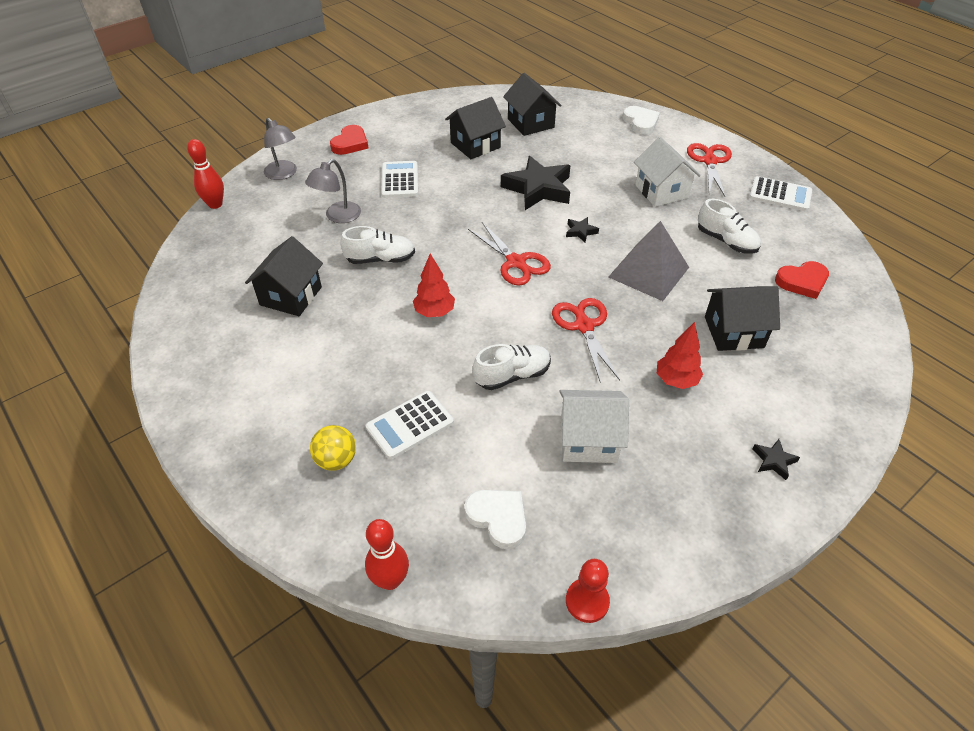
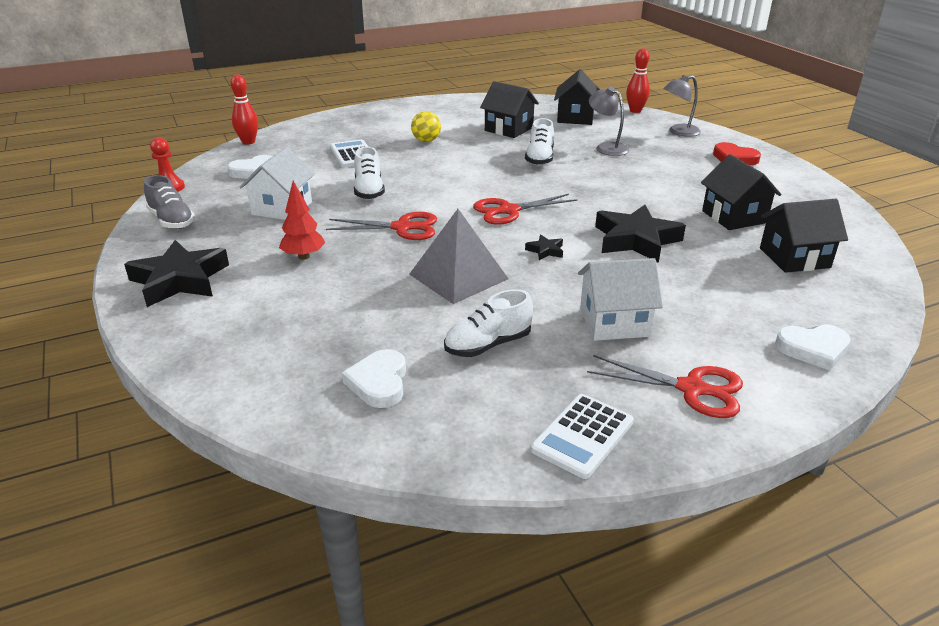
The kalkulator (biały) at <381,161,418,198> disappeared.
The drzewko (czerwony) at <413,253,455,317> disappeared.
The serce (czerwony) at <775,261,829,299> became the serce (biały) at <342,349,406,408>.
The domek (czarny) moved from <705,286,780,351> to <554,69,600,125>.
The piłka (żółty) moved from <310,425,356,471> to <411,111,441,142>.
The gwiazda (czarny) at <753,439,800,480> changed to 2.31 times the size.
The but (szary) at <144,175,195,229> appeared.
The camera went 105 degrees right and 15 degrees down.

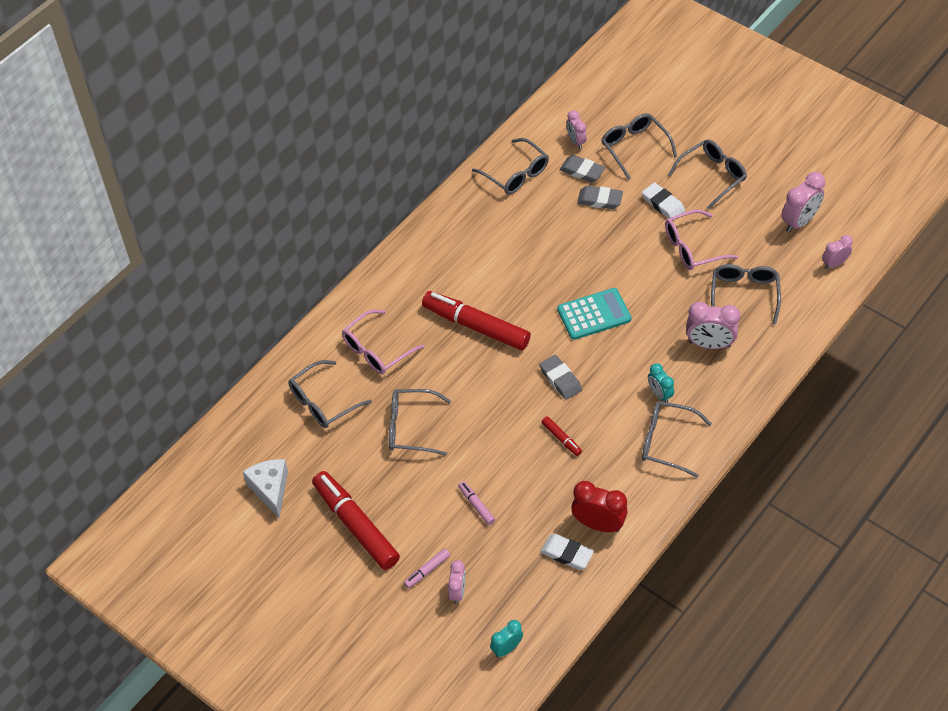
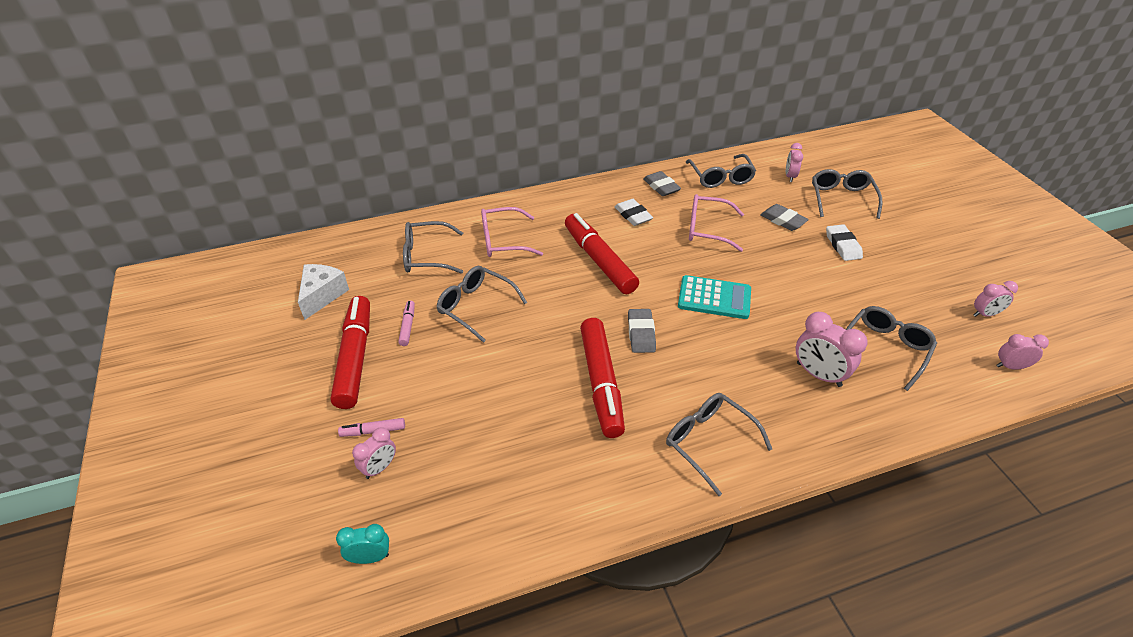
The okulary (szary) at <668,139,747,209> disappeared.
The gumka do mazania (szary) moved from <559,155,605,182> to <643,171,681,196>.
The budzik (różowy) at <781,172,825,233> changed to 0.61 times the size.
The okulary (różowy) moved from <665,209,738,270> to <689,194,744,252>.
The budzik (turkusowy) at <648,363,674,403> disappeared.
The flamaster (czerwony) at <542,417,582,456> changed to 2.30 times the size.
The flamaster (różowy) moved from <458,481,495,525> to <398,301,415,346>.
The budzik (czerwony) at <571,481,628,532> disappeared.
The gumka do mazania (biały) moved from <540,534,594,570> to <614,199,653,226>.
The camera went 30 degrees right and 10 degrees down.

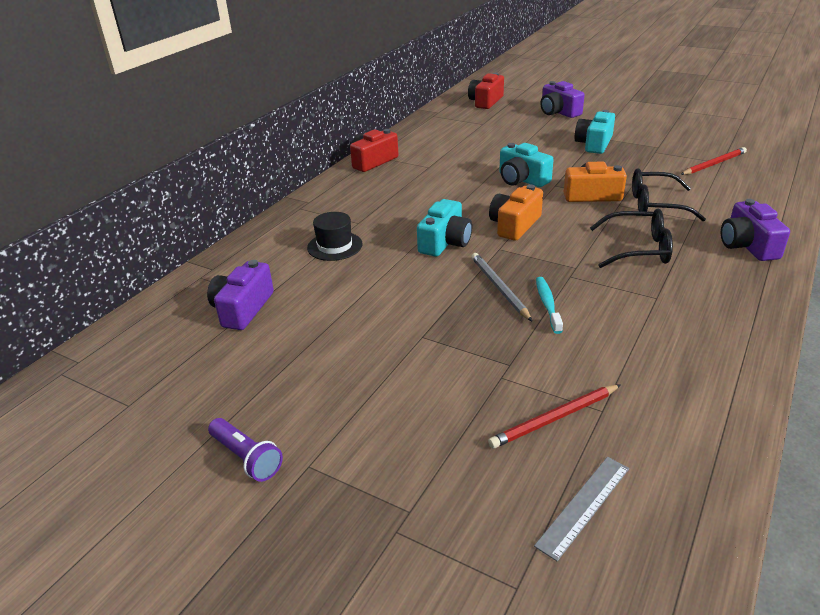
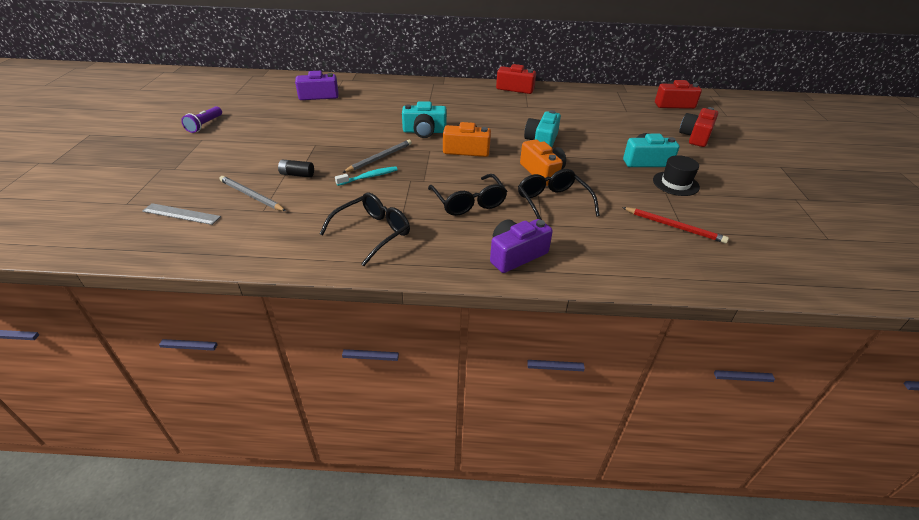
The aparat fotograficzny (fioletowy) at <541,81,585,118> became the aparat fotograficzny (czerwony) at <679,107,718,147>.
The kapelusz (czarny) moved from <307,212,363,261> to <653,155,700,196>.
The ołówek (czerwony) at <488,384,621,448> became the ołówek (szary) at <219,176,286,211>.
The bateria (czarny) at <278,159,314,177> appeared.
The okulary (czarny) at <319,193,410,266> appeared.
The camera went 60 degrees right and 5 degrees up.

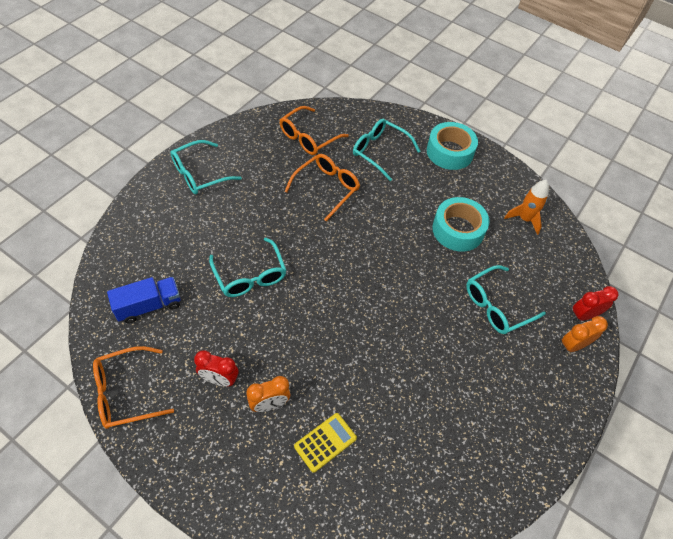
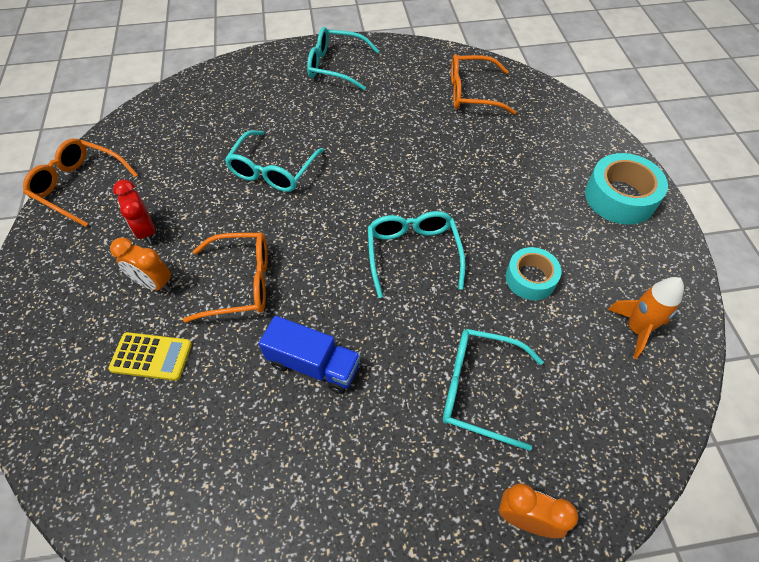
The okulary (turkusowy) moved from <353,119,421,181> to <368,211,465,298>.
The okulary (pomarańczowy) moved from <285,154,360,222> to <183,233,268,322>.
The taśma klejąca (turkusowy) at <432,197,489,252> changed to 0.65 times the size.
The ciężarówka (niebieski) moved from <107,277,180,324> to <259,316,361,394>.
The budzik (czerwony) at <572,286,618,321> disappeared.
The camera went 50 degrees right and 0 degrees up.

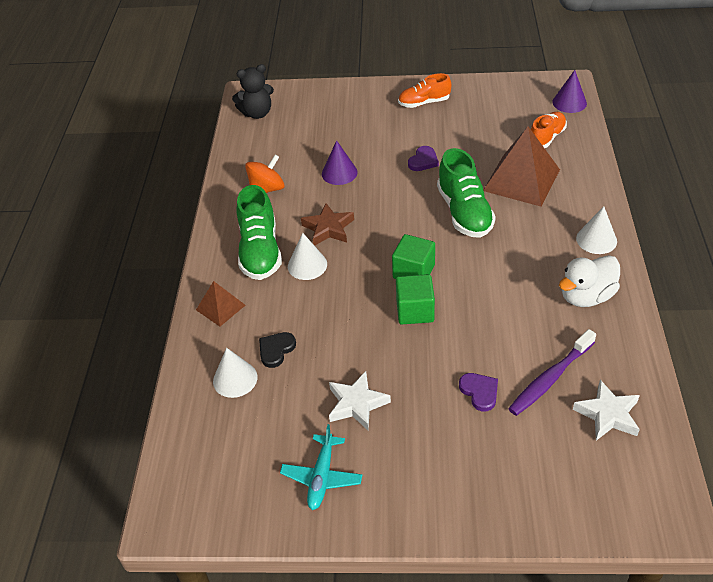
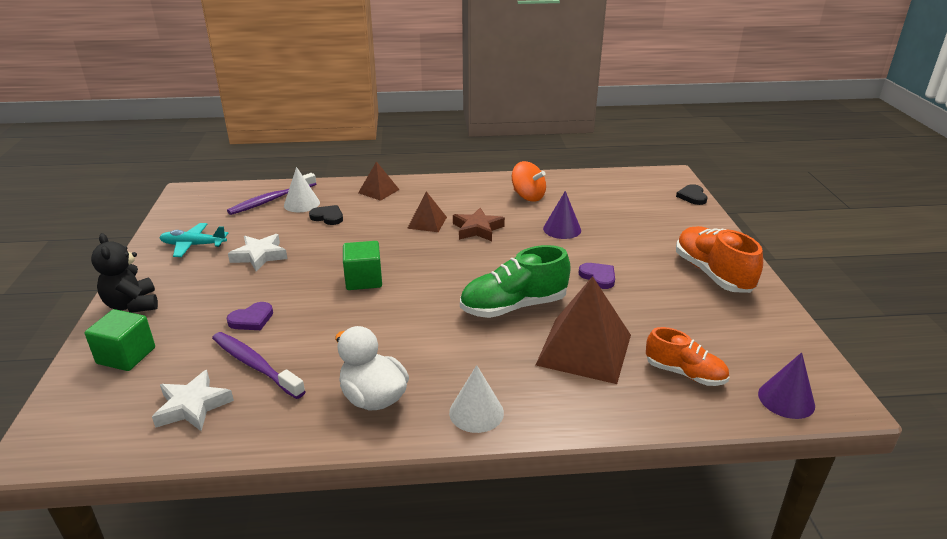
The miś (czarny) moved from <232,64,274,119> to <91,233,158,313>.
The but (pomarańczowy) at <398,73,451,108> changed to 1.56 times the size.
The serce (fioletowy) at <408,146,439,171> turned 150 degrees counterclockwise.
The but (zielony) at <236,185,282,280> disappeared.
The stożek (biały) at <288,233,327,280> was replaced by the piramida (brązowy) at <407,191,447,232>.
The sześcian (zielony) moved from <392,234,435,279> to <85,309,155,371>.
The szczoteczka do zębów (fioletowy) at <227,173,316,215> appeared.
The serce (czarny) at <676,184,707,205> appeared.
The camera went 80 degrees right and 15 degrees down.

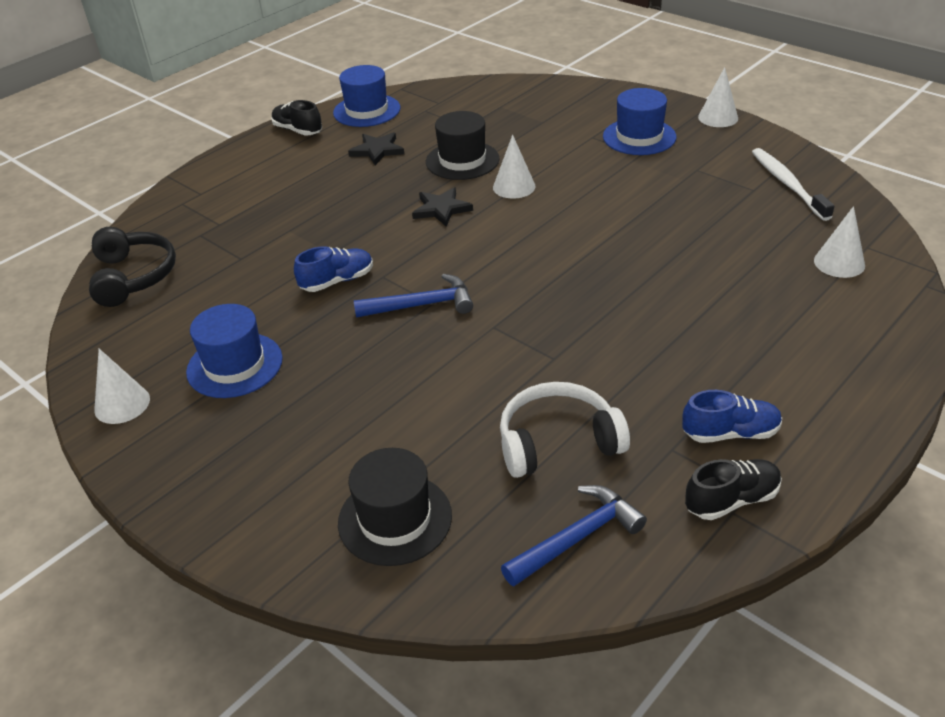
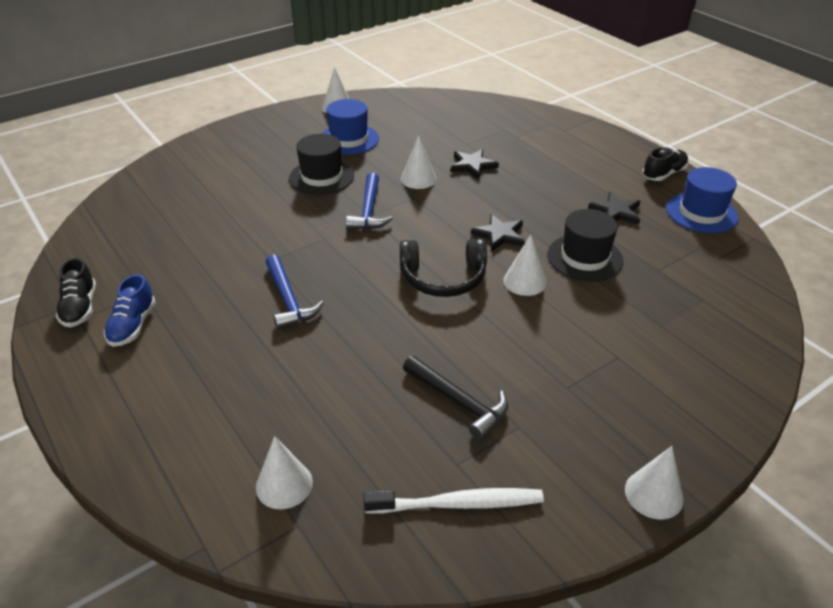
The kapelusz (niebieski) at <603,88,676,155> disappeared.
The słuchawki (czarny) moved from <89,227,176,307> to <400,238,487,297>.
The but (niebieski) at <294,246,373,292> was replaced by the stożek (biały) at <401,135,436,189>.
The słuchawki (biały) at <500,382,630,478> disappeared.
The kapelusz (czarny) moved from <338,448,452,566> to <289,134,354,195>.
The młotek (niebieski) moved from <501,485,647,586> to <265,255,324,330>.
The gwiazda (czarny) at <451,149,499,179> appeared.
The młotek (czarny) at <403,356,508,440> appeared.
The camera went 100 degrees right and 0 degrees up.

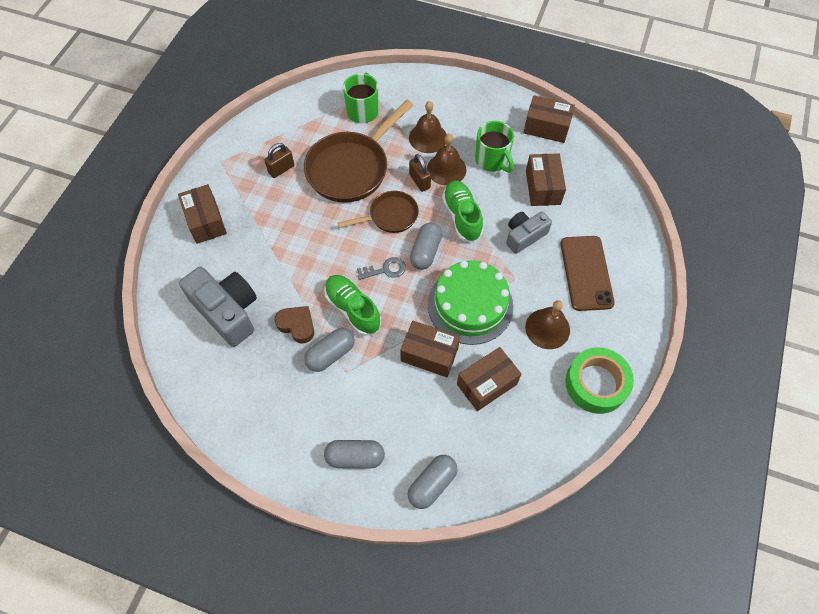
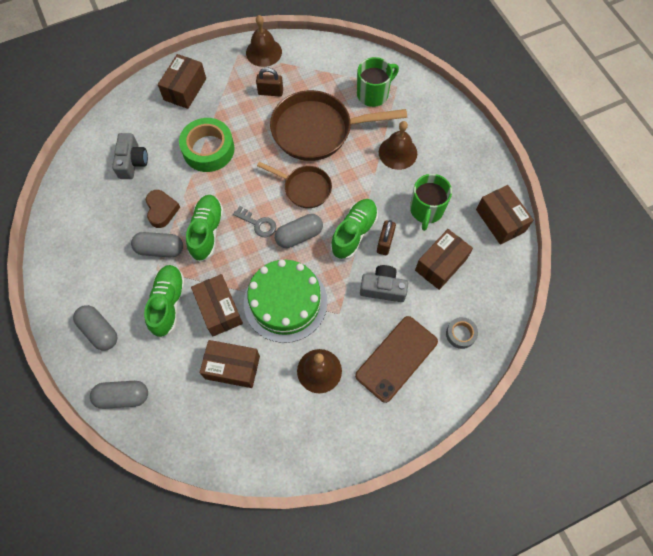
The dzwonek (brązowy) moved from <427,134,466,186> to <246,15,282,67>.
The kłódka (brązowy) moved from <409,154,431,192> to <377,220,396,255>.
The aparat fotograficzny (szary) at <179,267,257,347> changed to 0.61 times the size.
The taśma klejąca (zielony) moved from <565,347,634,414> to <179,118,234,172>.
The but (zielony) at <144,265,185,338> appeared.
The taśma klejąca (szary) at <446,317,478,349> appeared.
The camera went 45 degrees right and 5 degrees up.

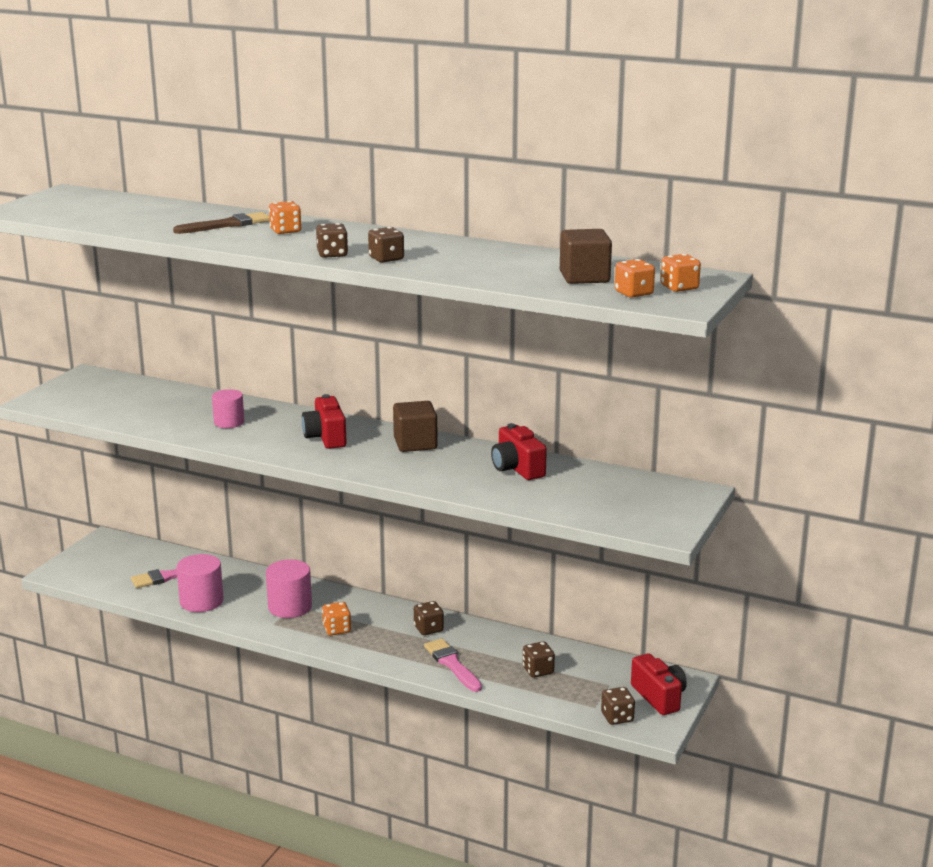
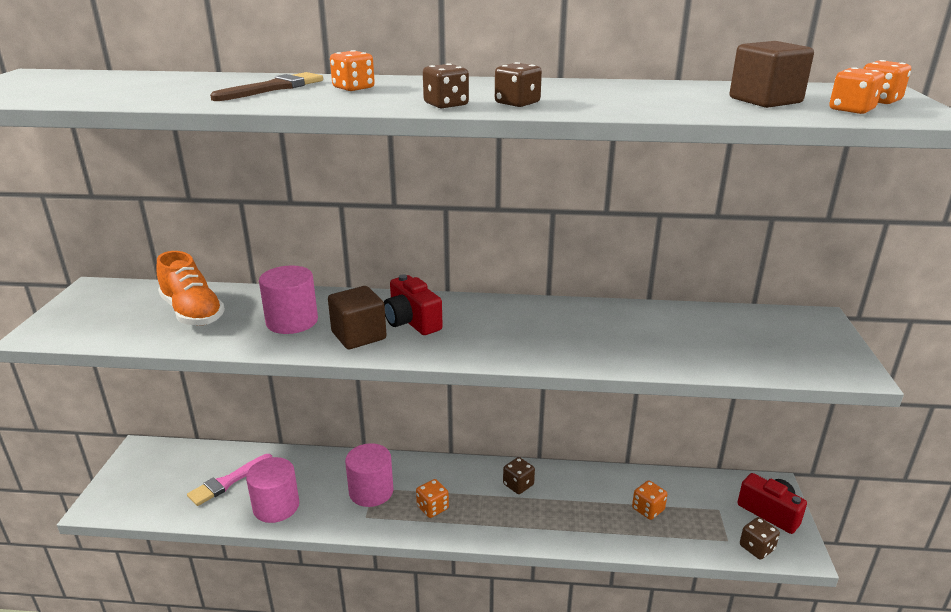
The walec (różowy) at <212,389,244,428> changed to 1.50 times the size.
The sześcian (brązowy) moved from <393,401,438,452> to <328,286,387,349>.
The aparat fotograficzny (czerwony) at <491,423,547,480> disappeared.
The pędzel (różowy) at <424,639,482,692> disappeared.
The kostka do gry (brązowy) at <523,641,555,678> became the kostka do gry (pomarańczowy) at <632,481,668,520>.
The but (pomarańczowy) at <157,251,225,326> appeared.
The camera went 20 degrees left and 5 degrees up.

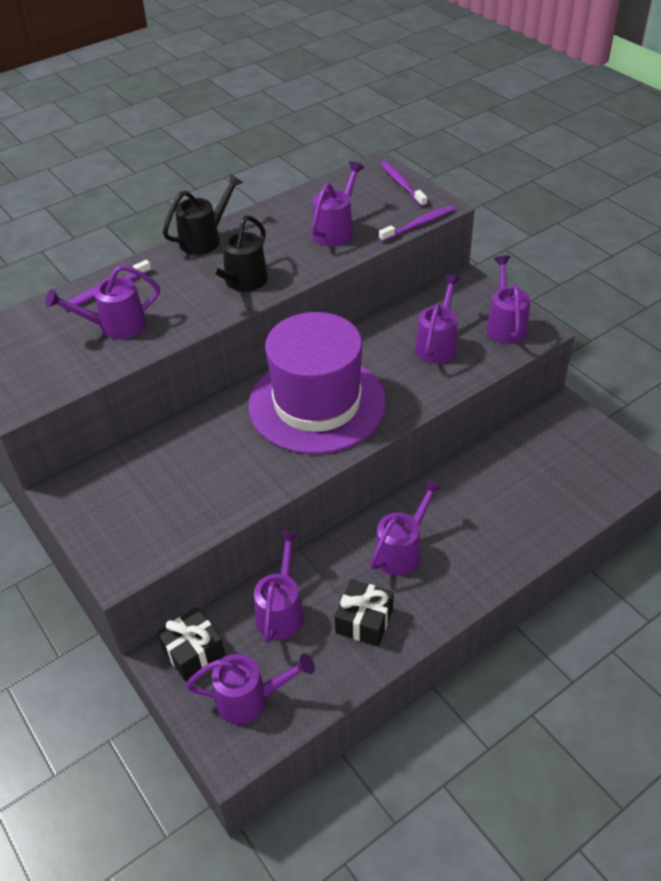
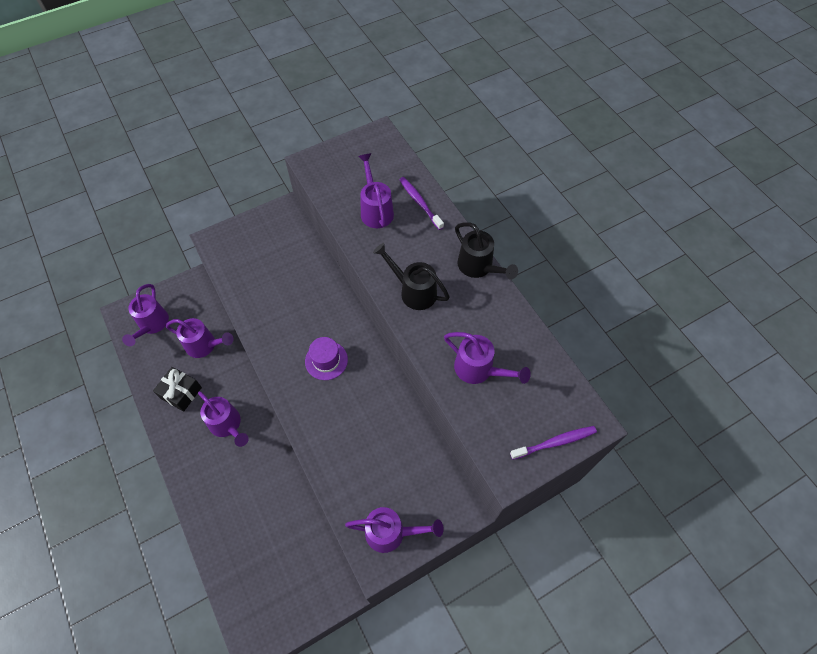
The szczoteczka do zębów (fioletowy) at <379,205,455,242> disappeared.
The konewka (fioletowy) at <415,274,461,364> disappeared.
The kapelusz (fioletowy) at <248,312,386,454> changed to 0.40 times the size.
The prezent (czarny) at <157,607,225,681> disappeared.
The camera went 95 degrees right and 15 degrees up.

